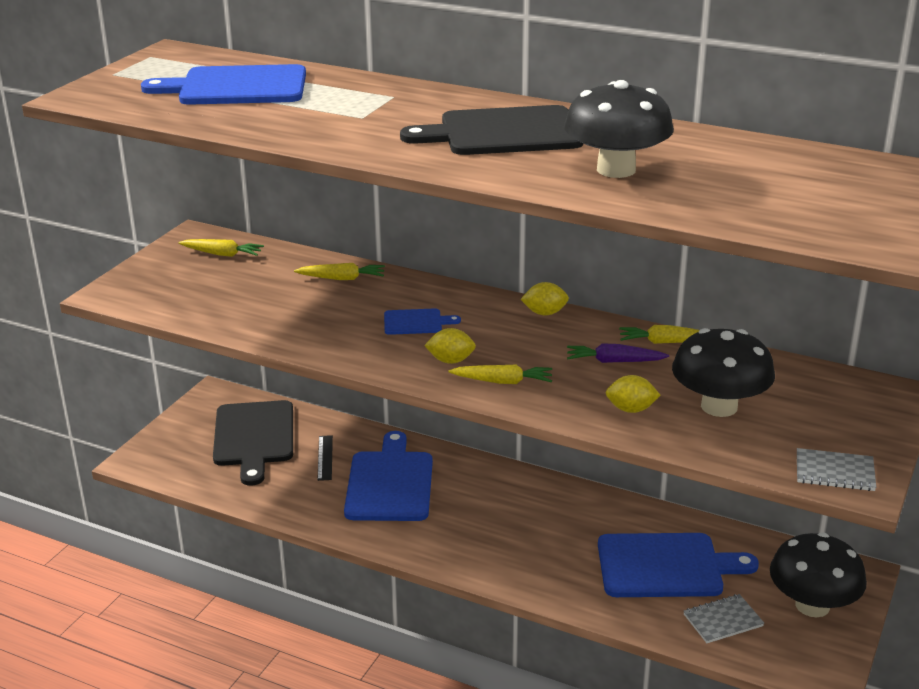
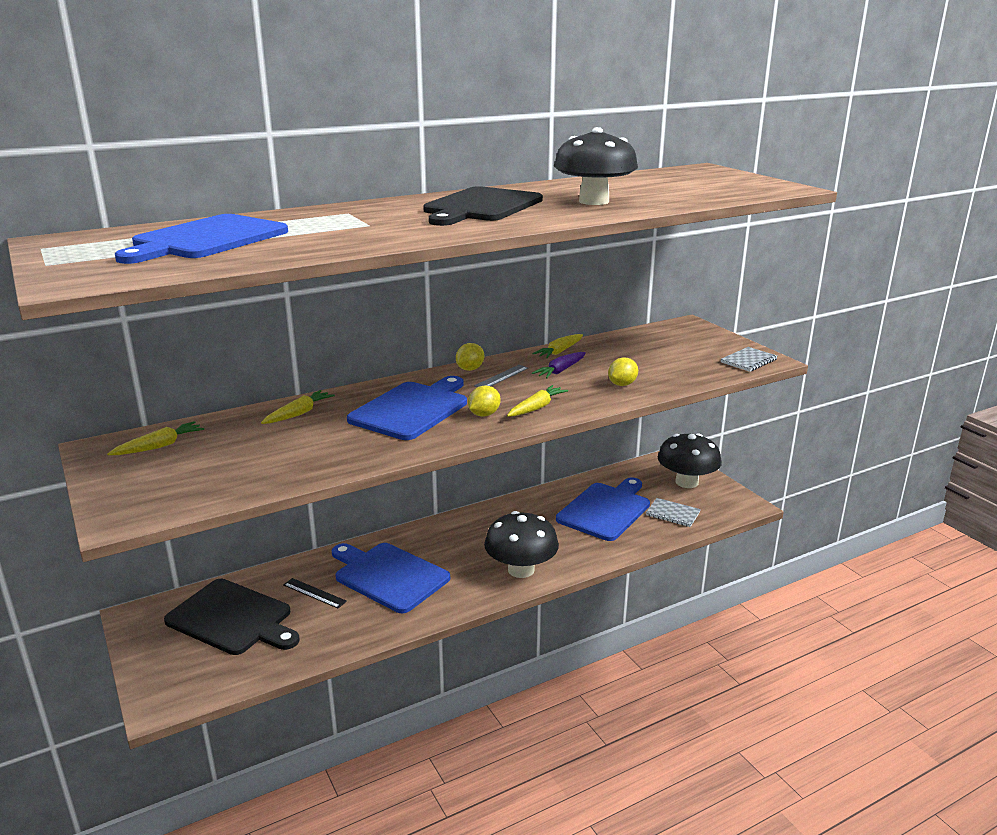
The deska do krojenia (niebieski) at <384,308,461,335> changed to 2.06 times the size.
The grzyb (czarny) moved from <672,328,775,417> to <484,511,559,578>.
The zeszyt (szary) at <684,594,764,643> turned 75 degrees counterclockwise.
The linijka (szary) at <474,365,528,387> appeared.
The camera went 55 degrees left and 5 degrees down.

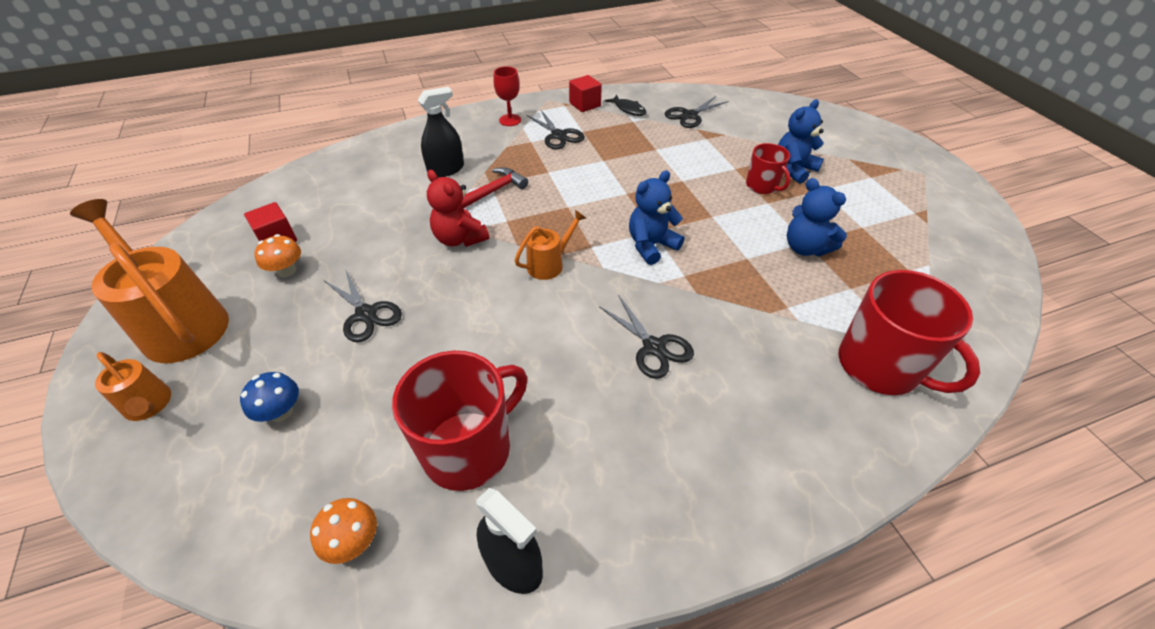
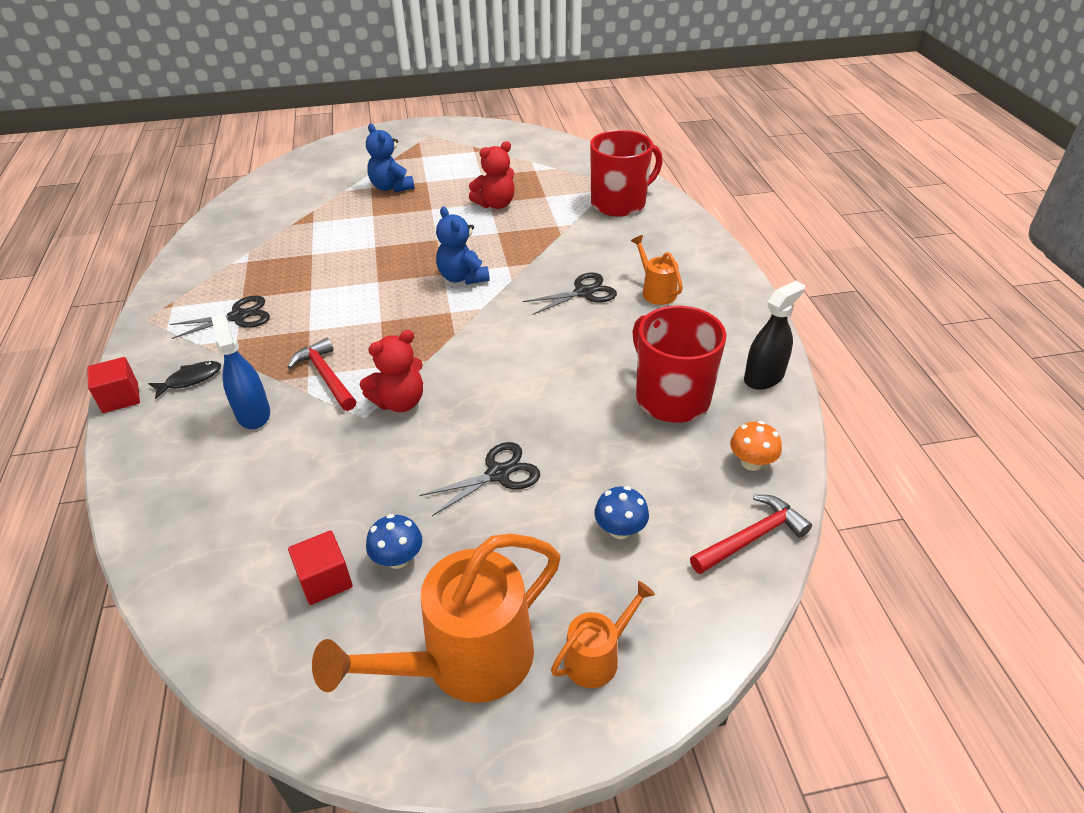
The kielich (czerwony) at <493,66,521,126> disappeared.
The sześcian (czerwony) moved from <569,75,602,112> to <87,357,140,413>.
The spryskiwacz (czarny) at <418,87,464,178> became the spryskiwacz (niebieski) at <211,314,270,429>.
The ryba (czarny) moved from <605,95,646,116> to <148,361,221,399>.
The nożyczki (czarny) at <665,96,729,128> disappeared.
The kubek (czerwony) at <746,143,790,194> disappeared.
The miś (niebieski) at <787,178,847,256> became the miś (czerwony) at <469,141,514,209>.
The konewka (pomarańczowy) moved from <515,210,586,280> to <631,235,683,305>.
The grzyb (pomarańczowy) at <254,234,301,277> became the grzyb (niebieski) at <366,514,422,569>.
The młotek (czerwony) at <690,495,812,574> appeared.
The camera went 80 degrees left and 5 degrees down.

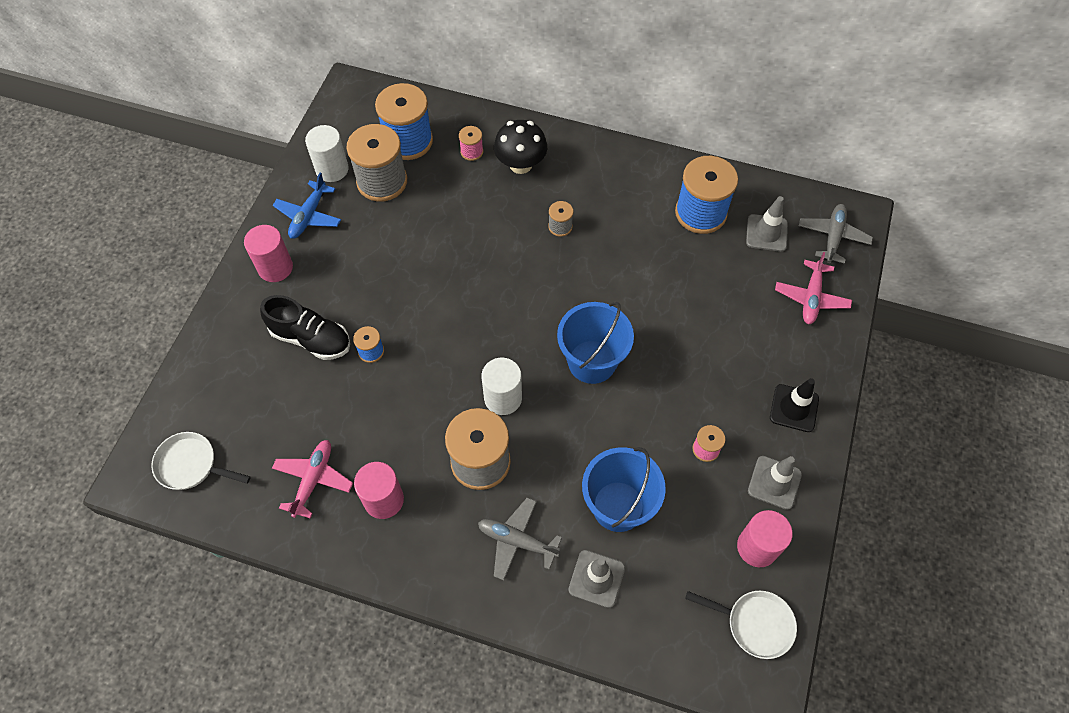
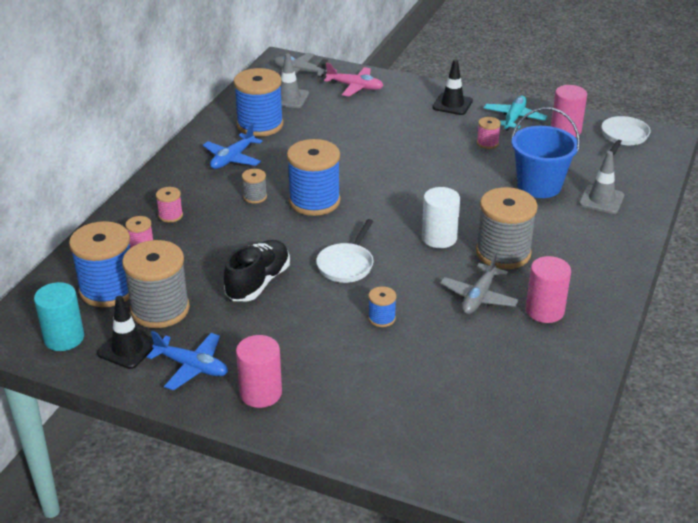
The grzyb (czarny) at <494,120,547,174> was replaced by the szpulka (różowy) at <156,187,183,223>.
The walec (biały) at <305,125,349,182> was replaced by the pachołek (czarny) at <97,296,154,369>.
The but (czarny) moved from <260,295,350,360> to <224,240,290,301>.
The wiadro (niebieski) at <557,302,634,384> disappeared.
The patelnia (biały) moved from <151,432,251,490> to <316,219,374,283>.
The samolot (różowy) at <272,440,353,518> disappeared.
The pachołek (szary) at <748,456,802,510> was replaced by the samolot (turkusowy) at <484,96,547,131>.
The samolot (szary) moved from <478,498,562,581> to <440,253,519,314>.
The samolot (niebieski) at <203,124,262,169> appeared.
The szpulka (niebieski) at <287,139,341,216> appeared.
The walec (turkusowy) at <34,282,84,351> appeared.
The camera went 85 degrees left and 25 degrees down.

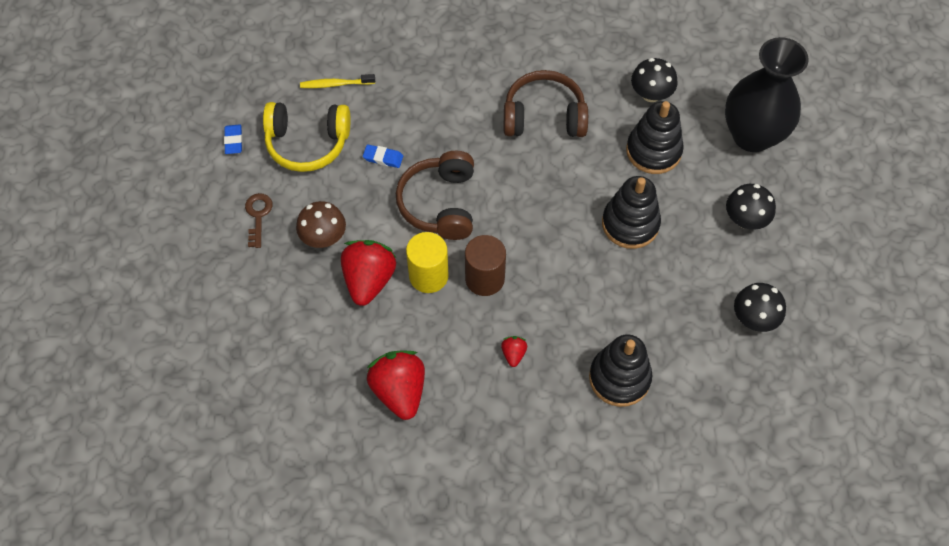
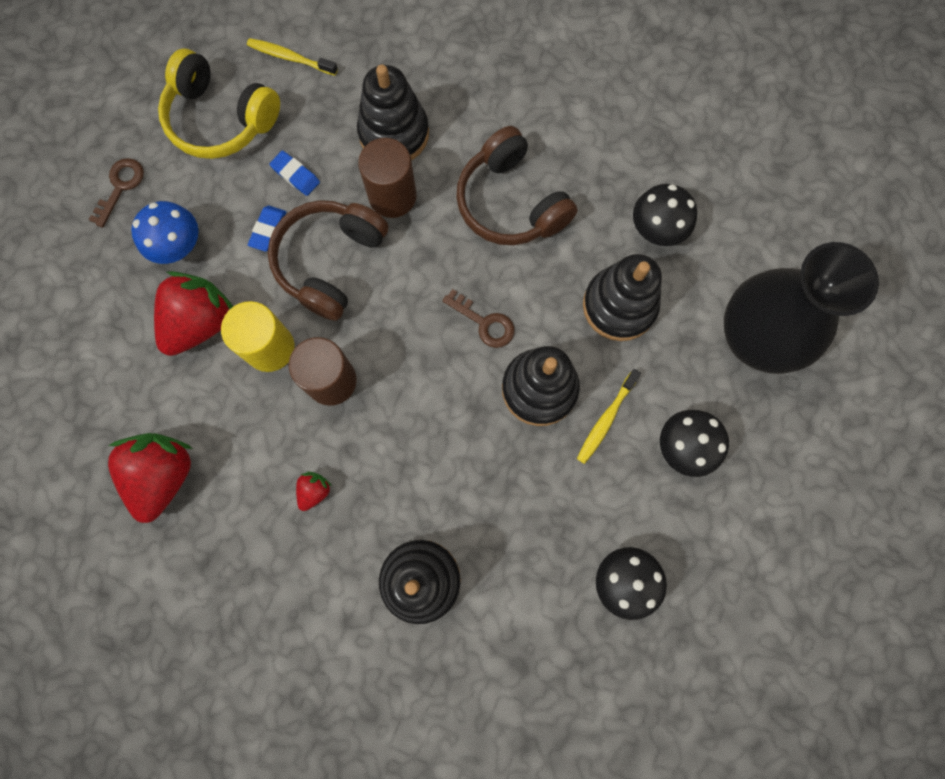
The słuchawki (brązowy) at <504,70,588,137> turned 150 degrees counterclockwise.
The gumka do mazania (niebieski) moved from <224,124,242,154> to <248,206,286,252>.
The grzyb (brązowy) at <296,201,346,248> became the grzyb (niebieski) at <131,201,198,264>.
The zabawka nakładanka (czarny) at <357,64,429,160> appeared.
The walec (brązowy) at <358,138,417,218> appeared.
The klucz (brązowy) at <442,289,514,348> appeared.
The szczoteczka do zębów (żółty) at <577,369,641,464> appeared.
The camera went 25 degrees right and 15 degrees up.

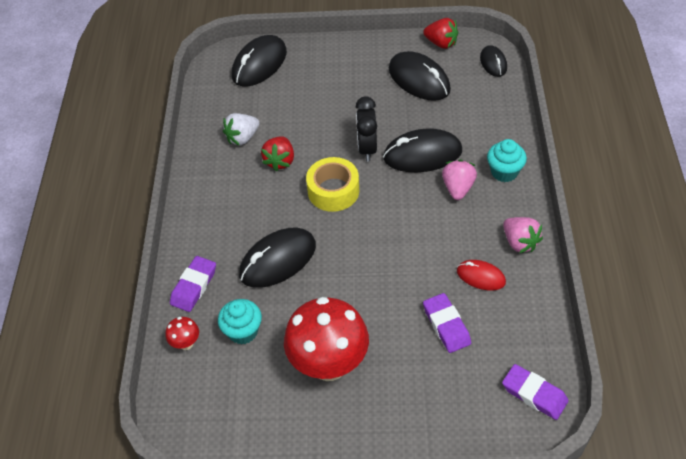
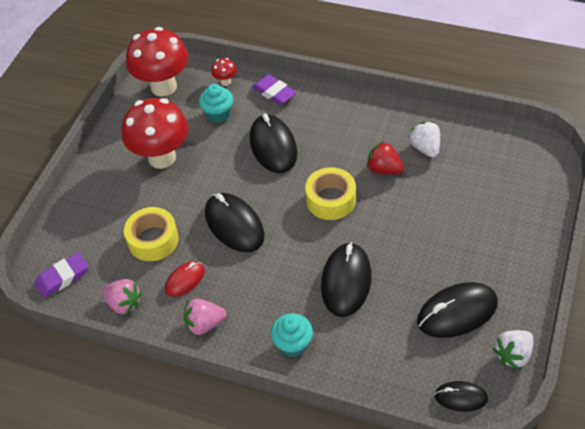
The truskawka (czerwony) at <423,18,458,49> became the truskawka (biały) at <493,330,534,370>.
The myszka (czarny) moved from <232,35,287,87> to <205,193,264,252>.
The budzik (czarny) at <356,97,377,161> disappeared.
The truskawka (różowy) moved from <442,160,477,200> to <102,279,142,316>.
The gumka do mazania (fioletowy) at <423,293,471,353> was replaced by the taśma klejąca (żółty) at <124,207,179,261>.
The grzyb (czerwony) at <126,27,189,96> appeared.
The camera went 110 degrees right and 0 degrees up.

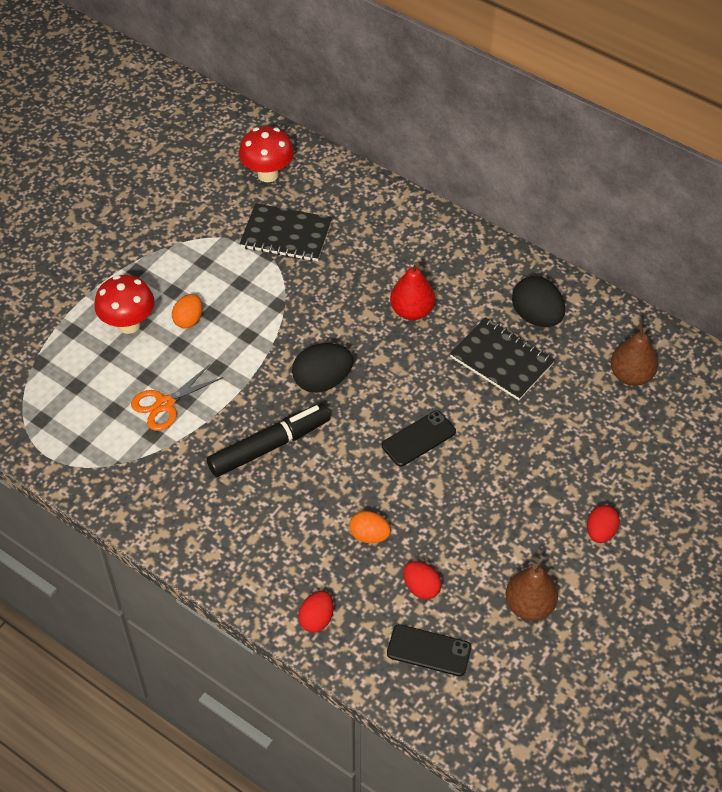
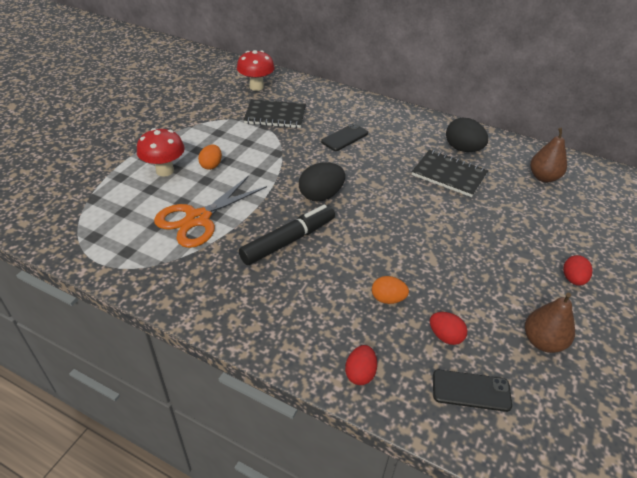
The gruszka (czerwony) at <390,262,435,320> disappeared.
The nożyczki (pomarańczowy) at <131,364,223,431> changed to 1.55 times the size.
The telefon (czarny) moved from <382,410,456,467> to <321,123,368,151>.
The camera went 10 degrees left and 10 degrees down.

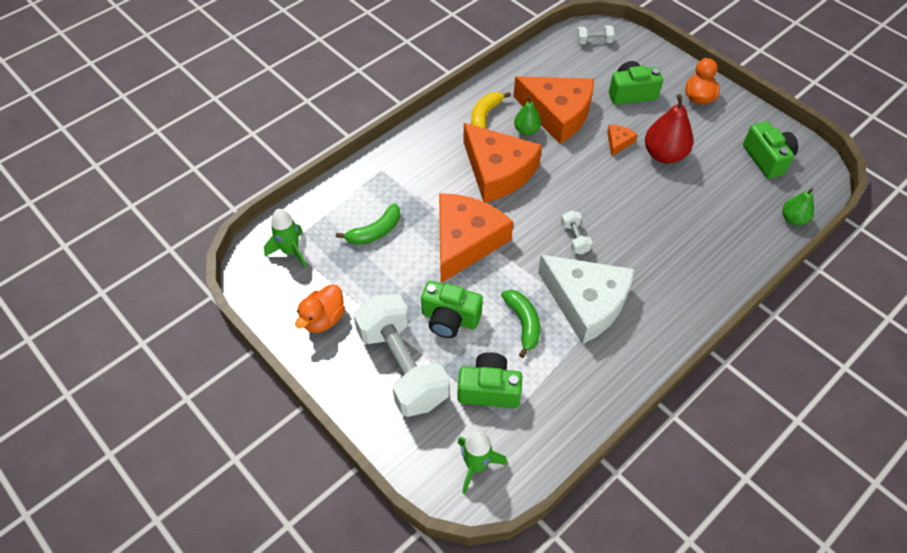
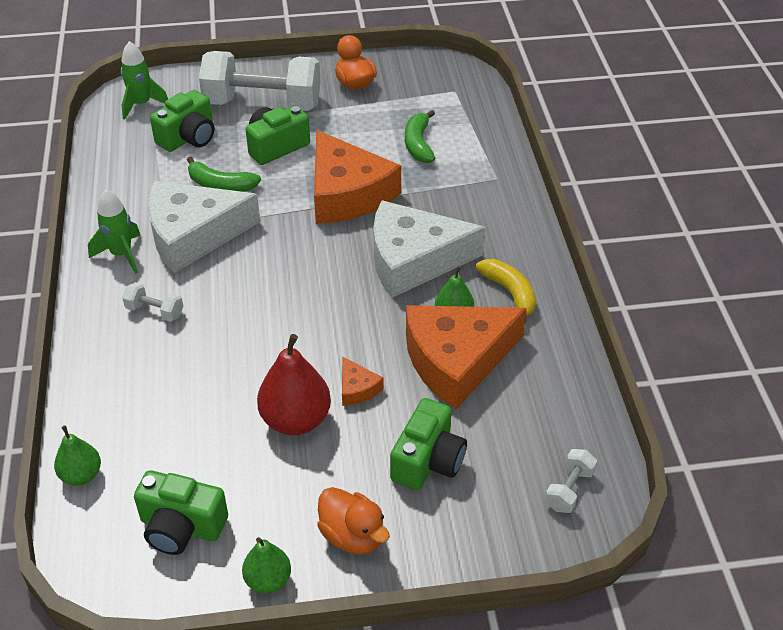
The ser (pomarańczowy) at <463,123,542,202> became the ser (biały) at <373,200,486,298>.
The rakieta (zielony) moved from <264,209,307,268> to <88,190,141,274>.
The hantel (biały) moved from <561,210,593,254> to <122,282,183,322>.
The gruszka (zielony) at <242,537,291,594> appeared.
The camera went 125 degrees right and 10 degrees down.

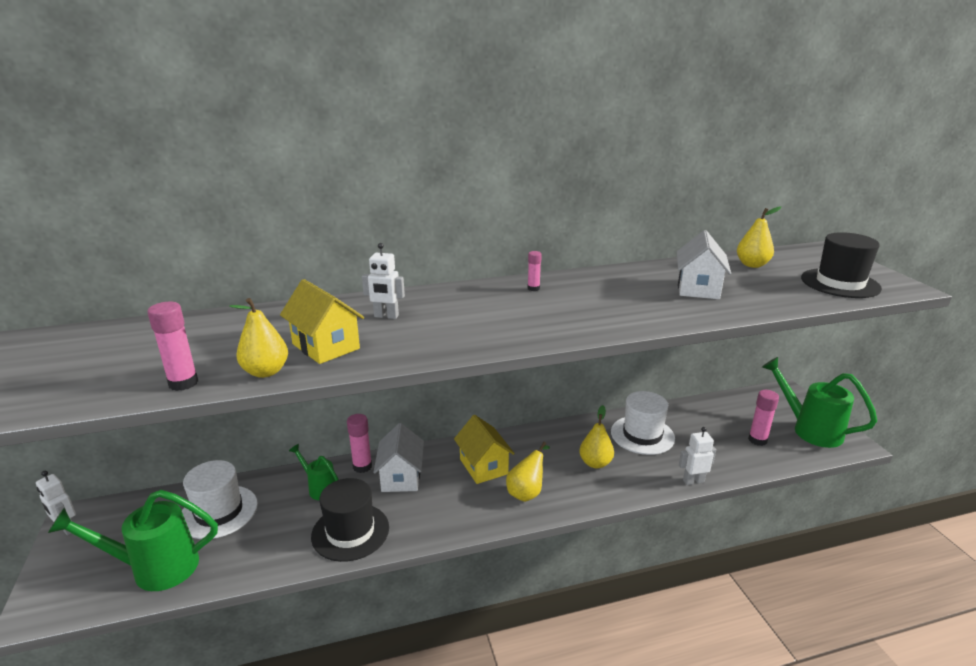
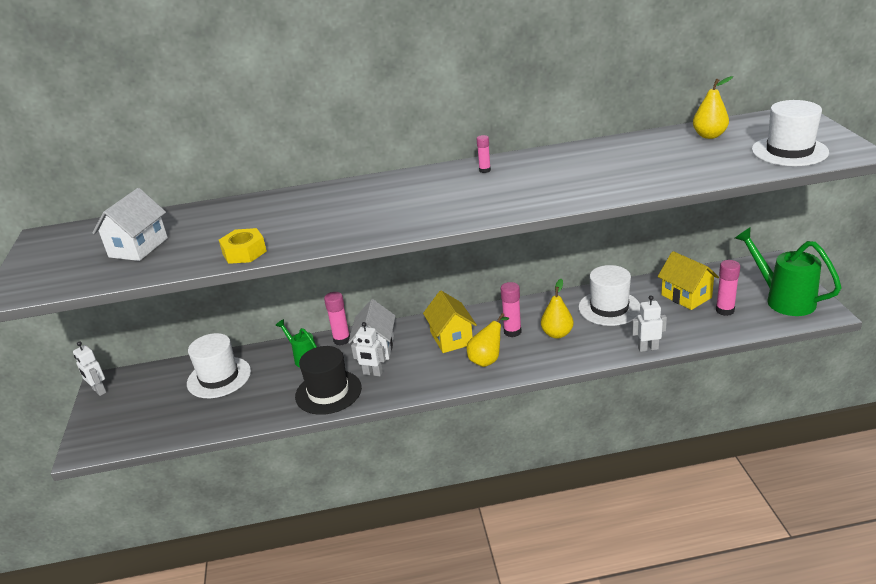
The domek (biały) moved from <677,230,731,299> to <92,188,168,261>.
The kapelusz (czarny) at <801,232,882,298> became the kapelusz (biały) at <752,100,829,166>.
The robot (biały) moved from <362,243,405,319> to <351,322,386,376>.
The domek (żółty) moved from <280,279,364,364> to <658,251,719,310>.
The gruszka (żółty) at <229,298,288,378> was replaced by the nakrętka (żółty) at <219,228,267,264>.
The klej w sztyfcie (różowy) moved from <147,302,198,391> to <501,282,522,337>.
The konewka (zielony) at <48,490,218,591> disappeared.
The camera went 10 degrees right and 5 degrees up.

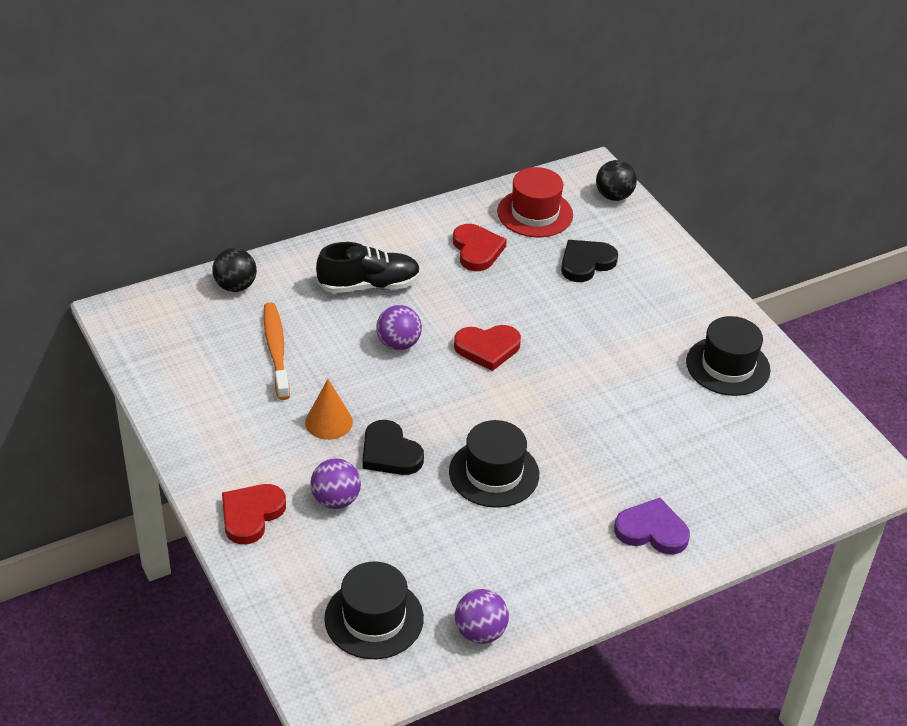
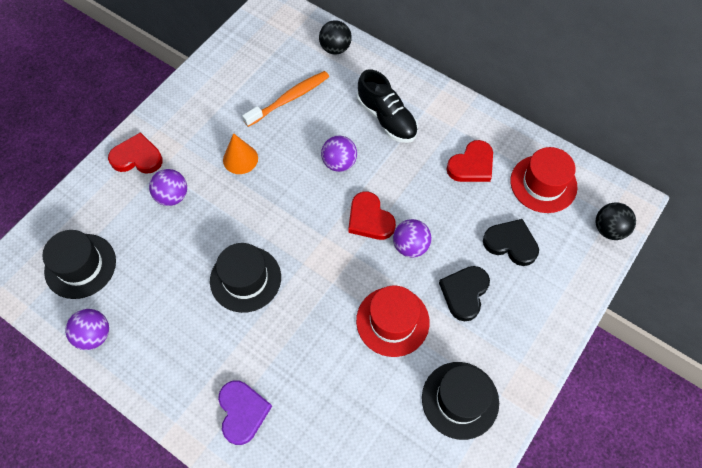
The serce (czarny) moved from <362,420,424,475> to <439,266,490,321>.
The piłka (fioletowy) at <393,219,432,258> appeared.
The kapelusz (czerwony) at <356,286,430,357> appeared.
The camera went 65 degrees right and 20 degrees up.

